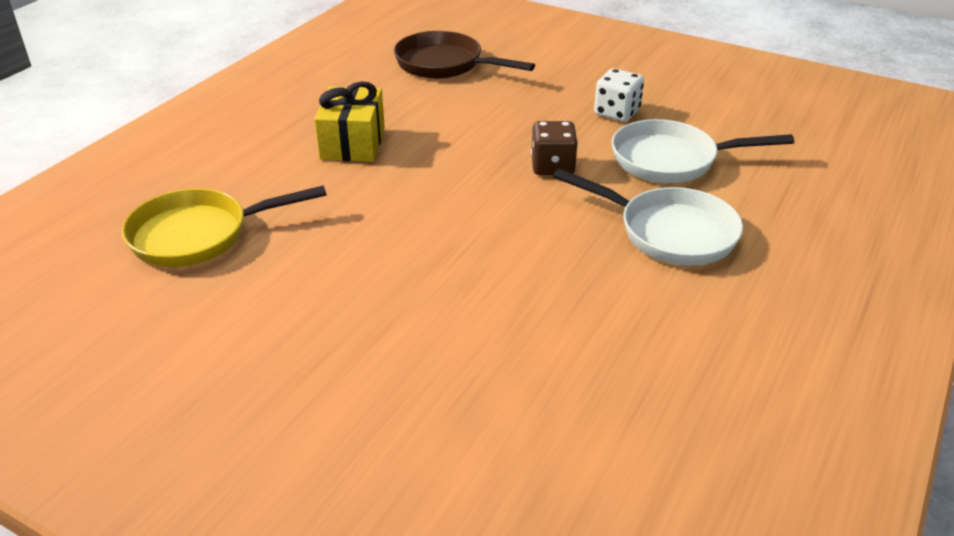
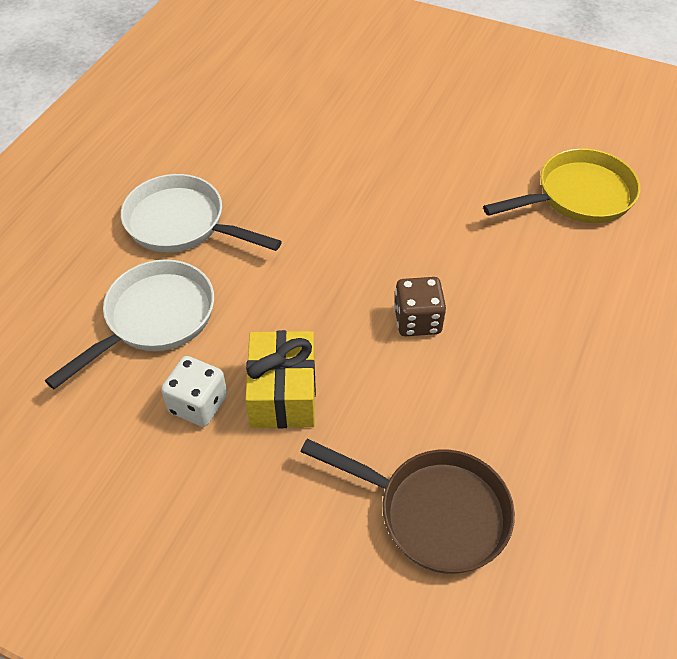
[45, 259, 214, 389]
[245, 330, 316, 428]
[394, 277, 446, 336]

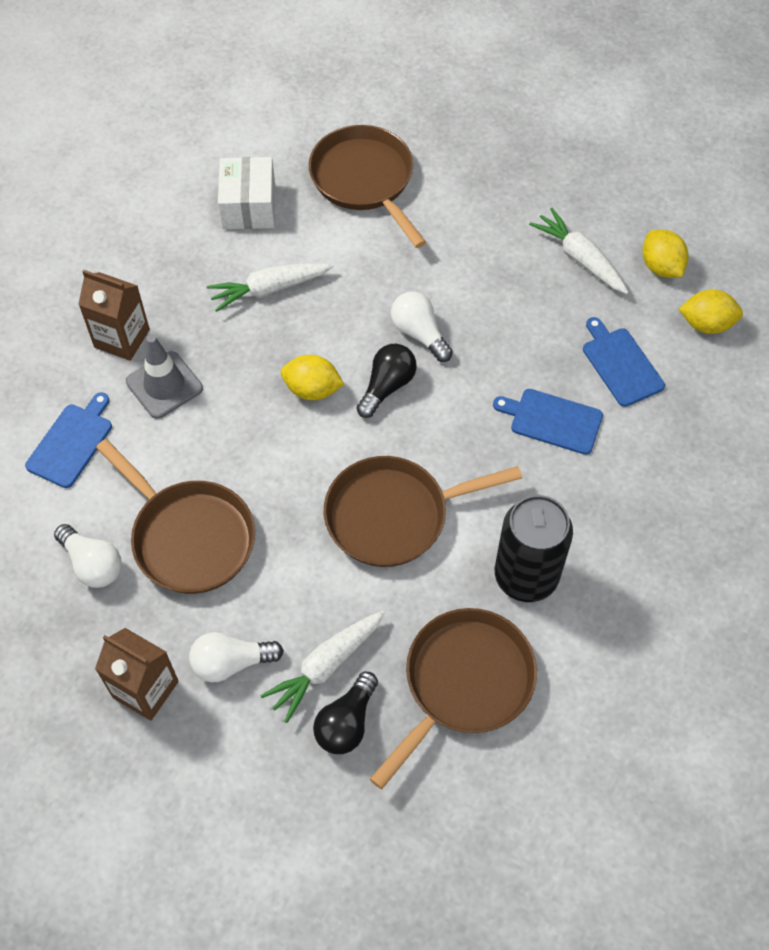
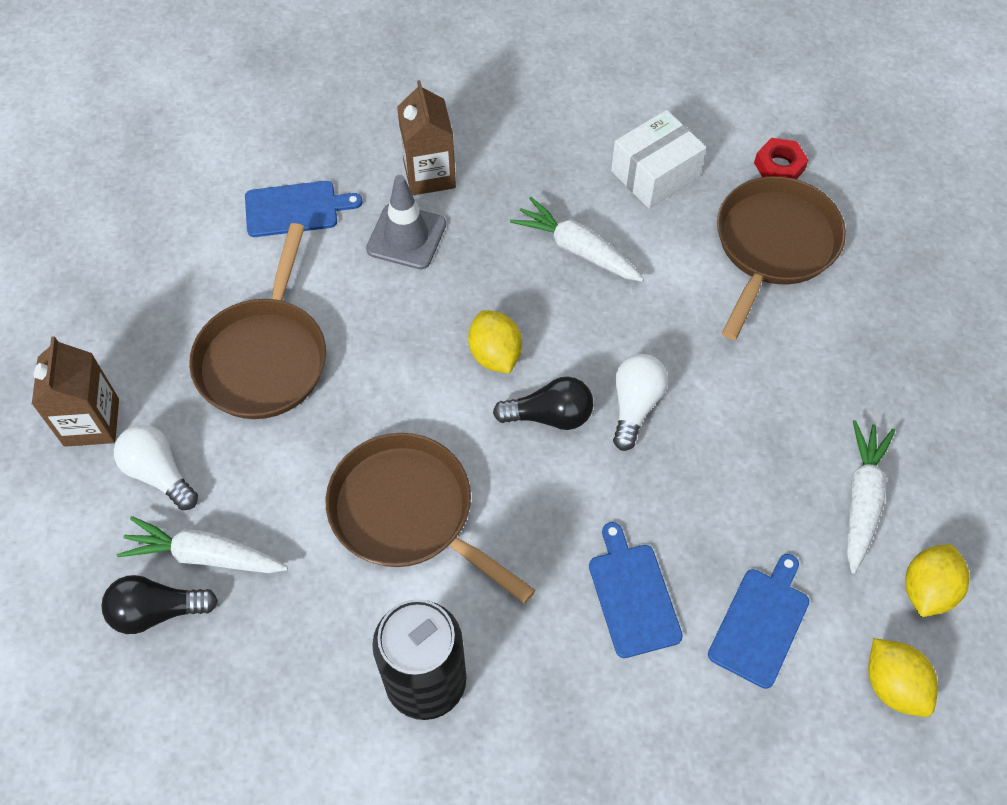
[754, 138, 808, 179]
[54, 524, 122, 588] (first image)
[370, 608, 537, 789] (first image)

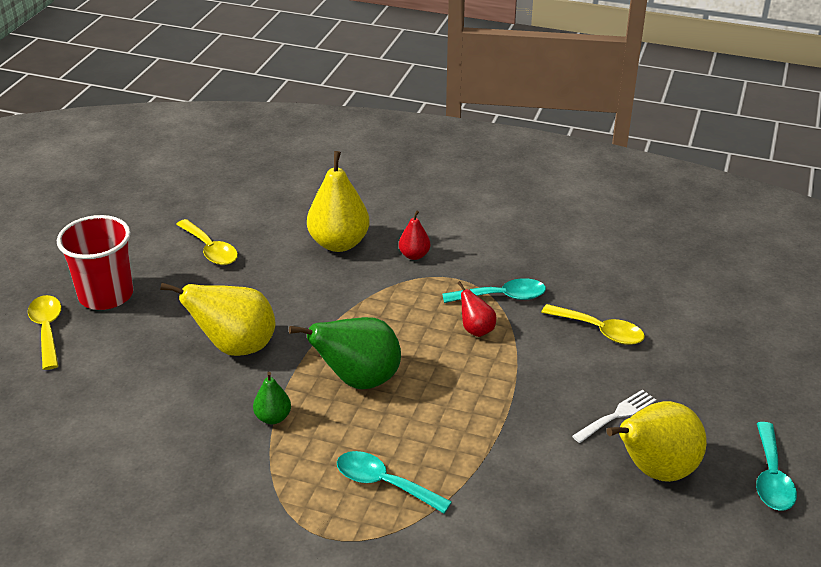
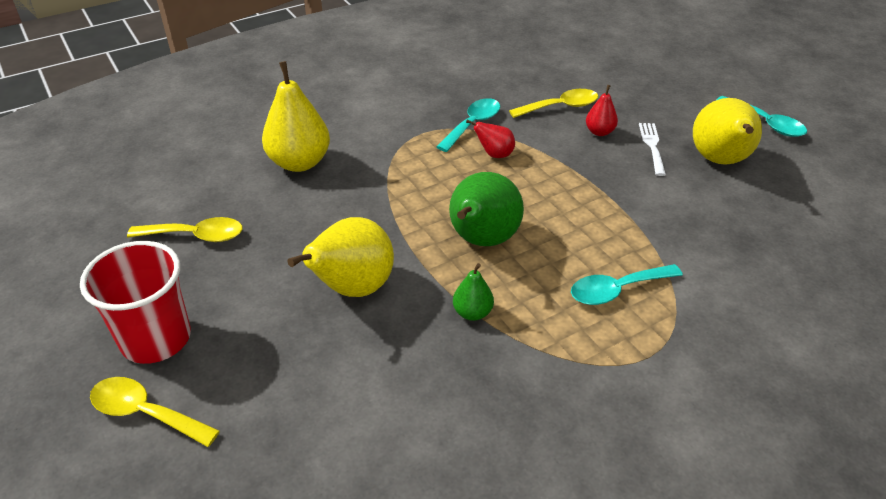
[586, 85, 618, 136]

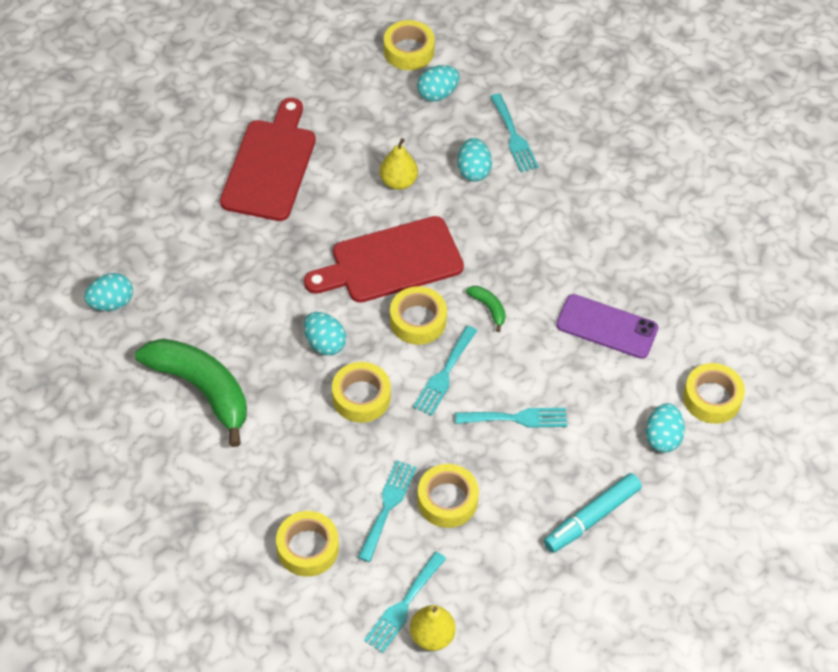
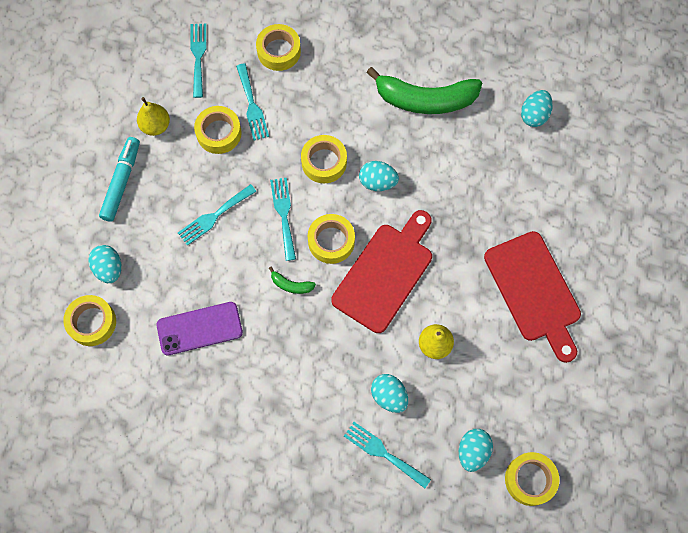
[137, 97, 170, 136]

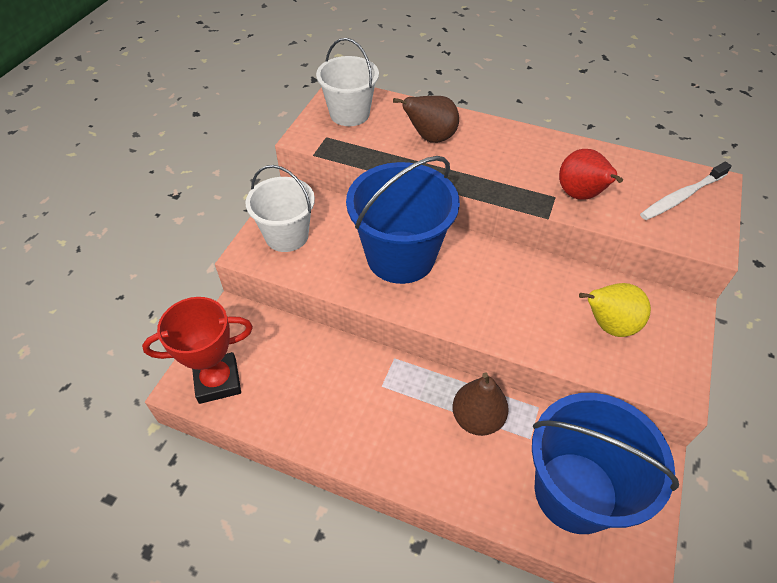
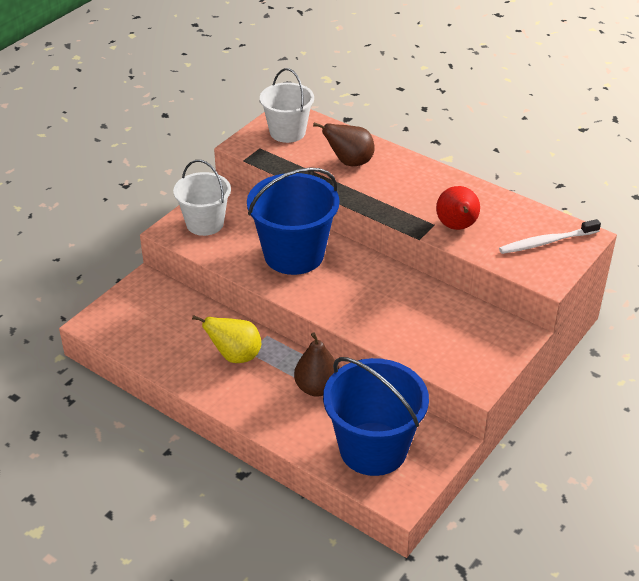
[192, 315, 261, 363]
[142, 297, 253, 404] (first image)

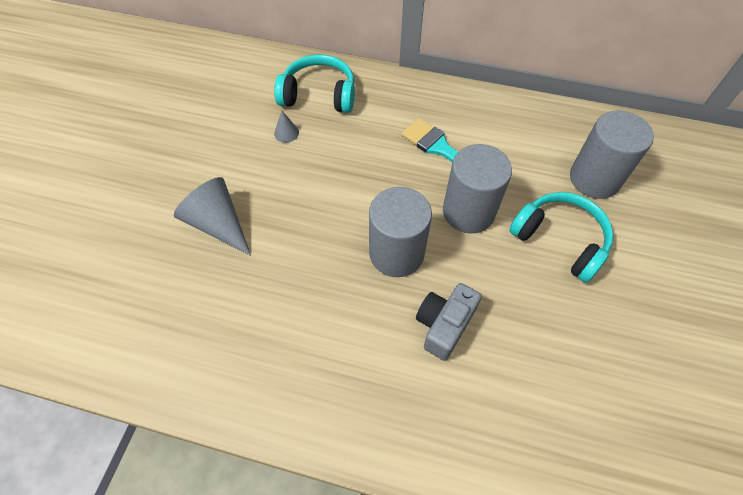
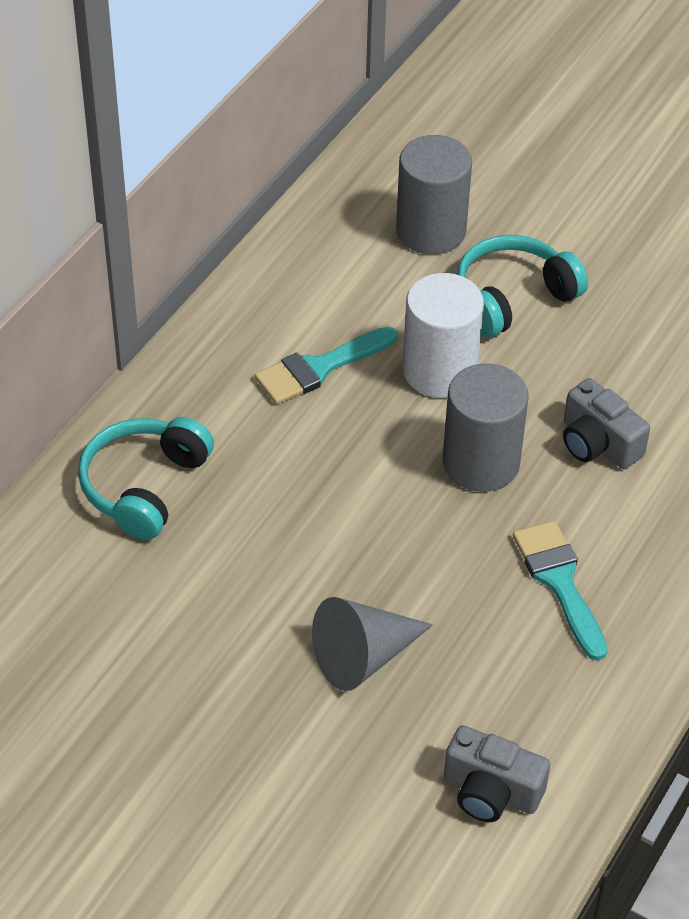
[403, 273, 484, 398]
[444, 725, 550, 822]
[513, 521, 607, 661]
[274, 111, 299, 143] (first image)

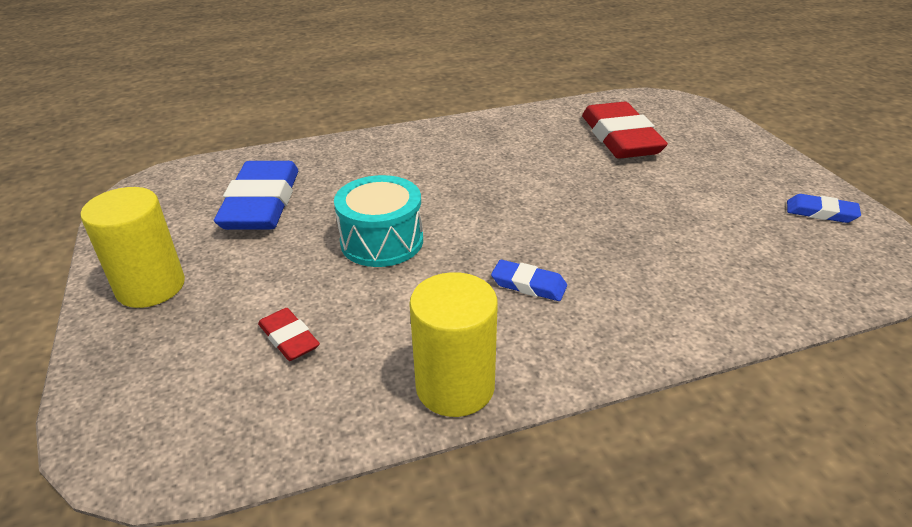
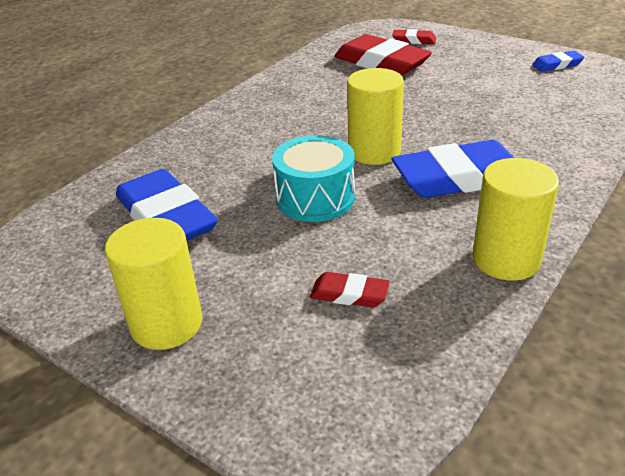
[347, 68, 404, 165]
[391, 140, 514, 198]
[392, 29, 436, 44]

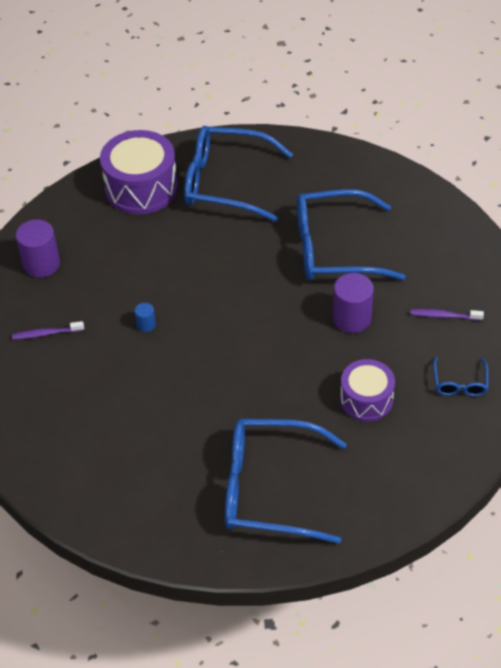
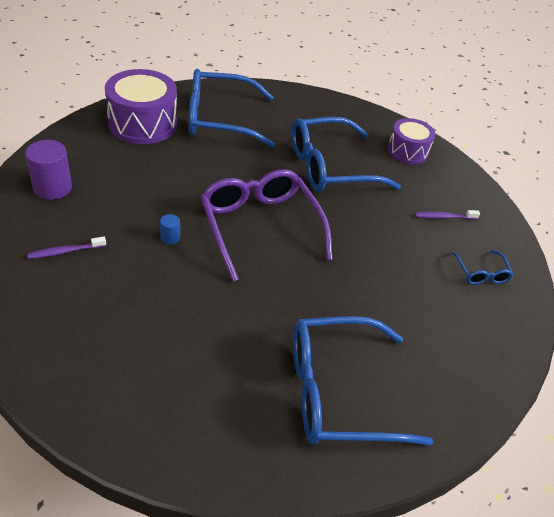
[200, 169, 333, 282]
[388, 118, 435, 164]
[333, 273, 374, 333] (first image)

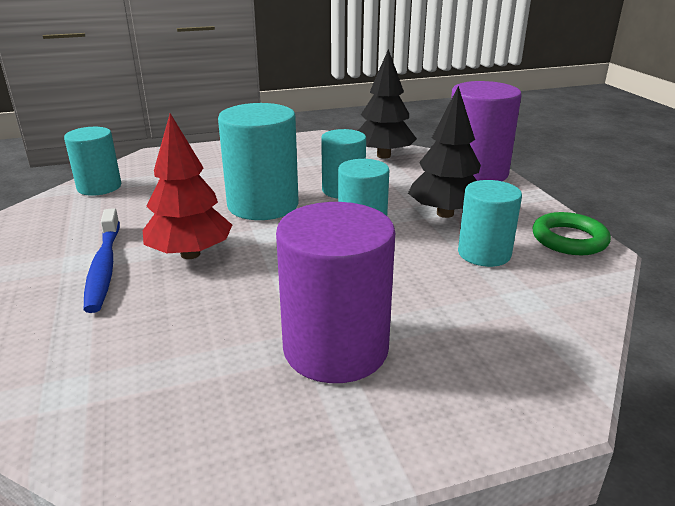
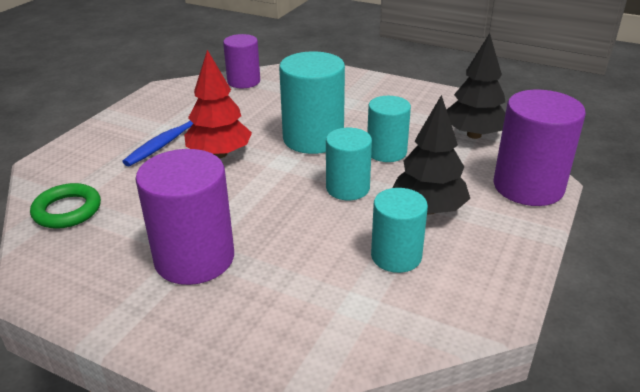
[30, 183, 101, 229]
[223, 34, 260, 88]

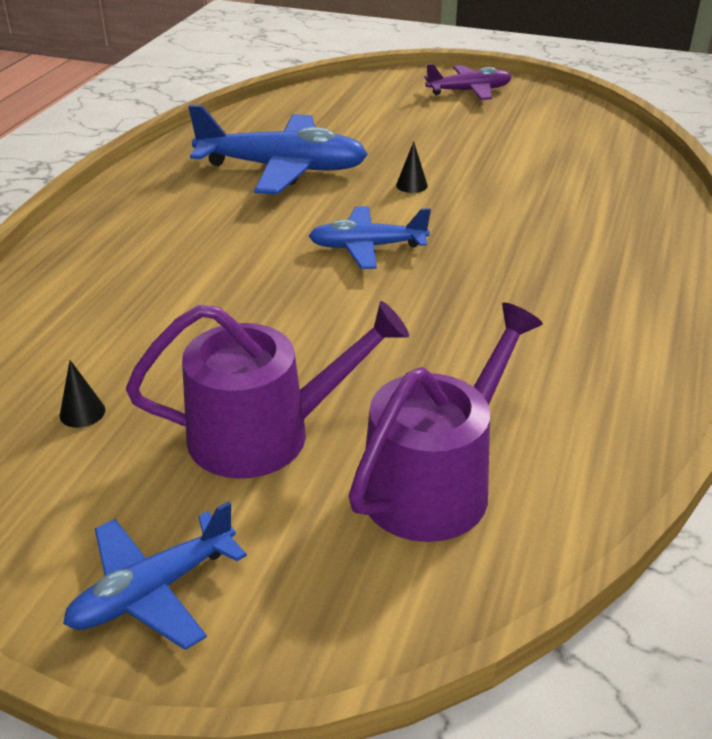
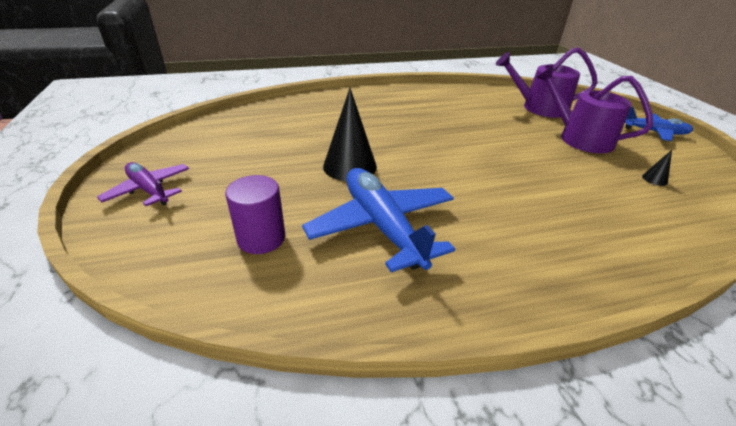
[225, 175, 285, 254]
[323, 88, 377, 181]
[309, 206, 431, 269] (first image)

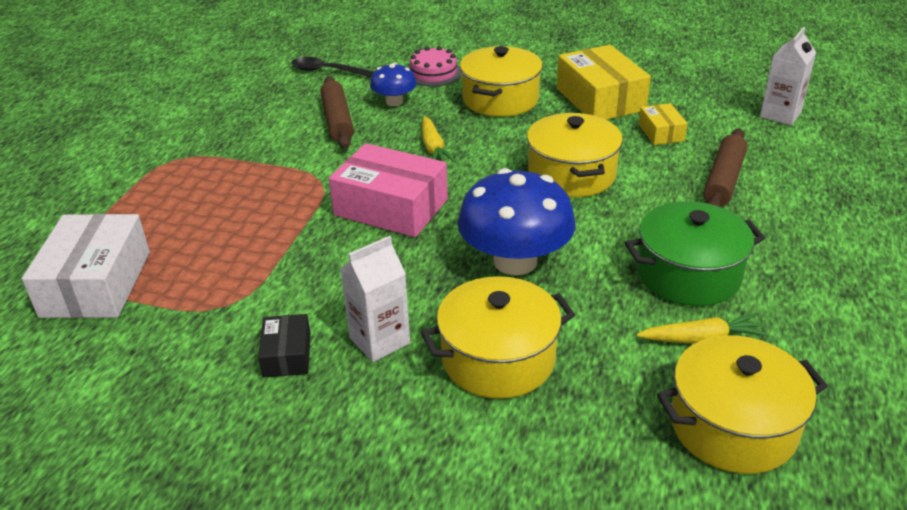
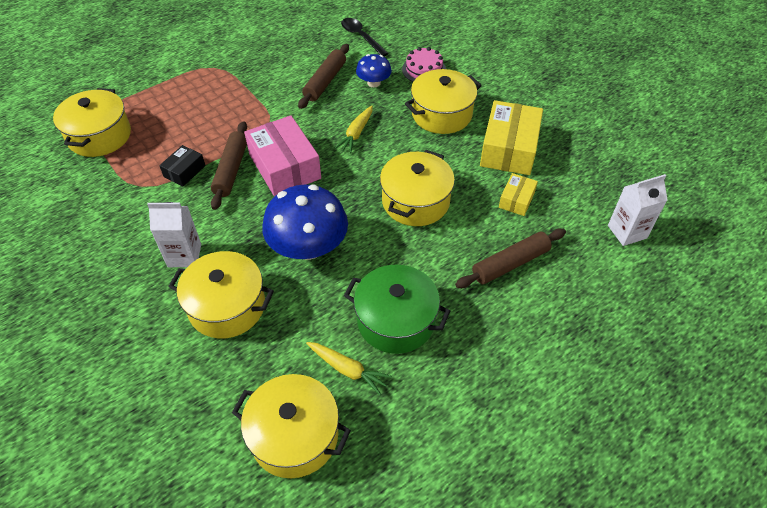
[53, 88, 131, 157]
[159, 145, 206, 186]
[211, 121, 247, 210]

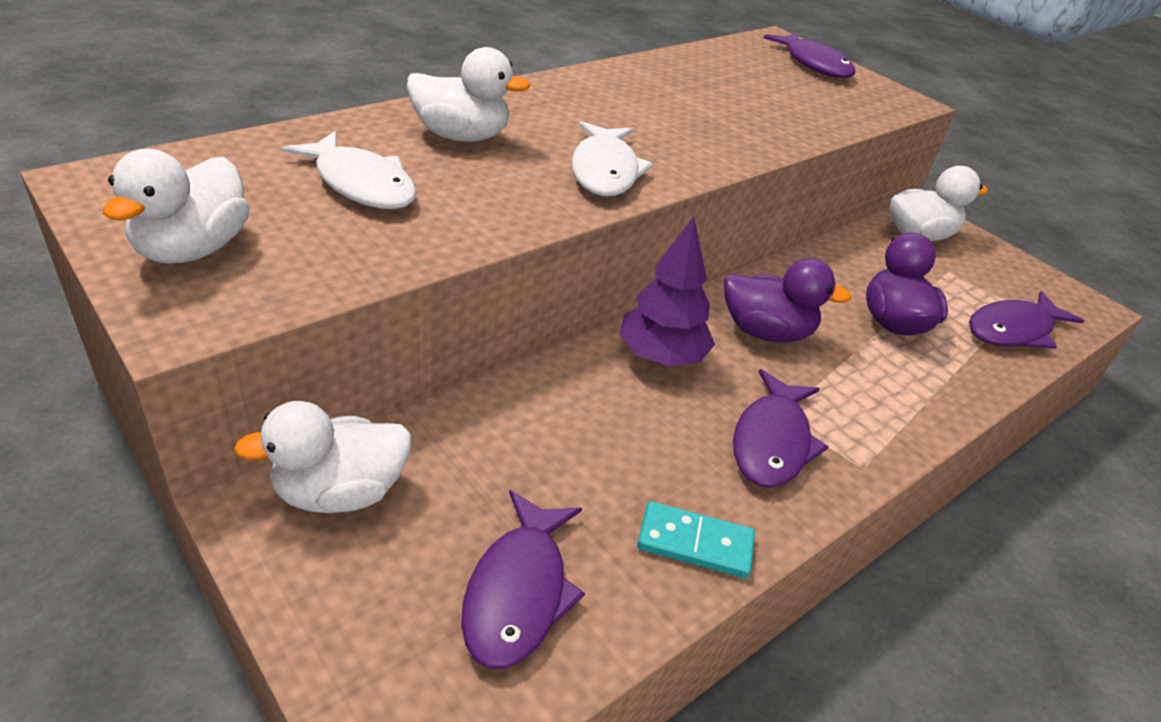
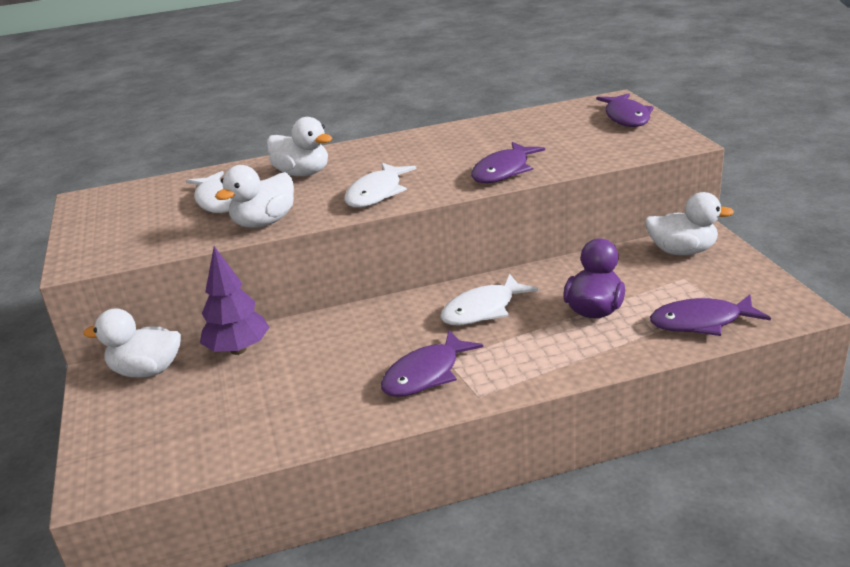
[200, 246, 269, 355]
[215, 165, 294, 228]
[440, 274, 538, 325]
[471, 142, 545, 183]
[637, 501, 755, 578] (first image)

